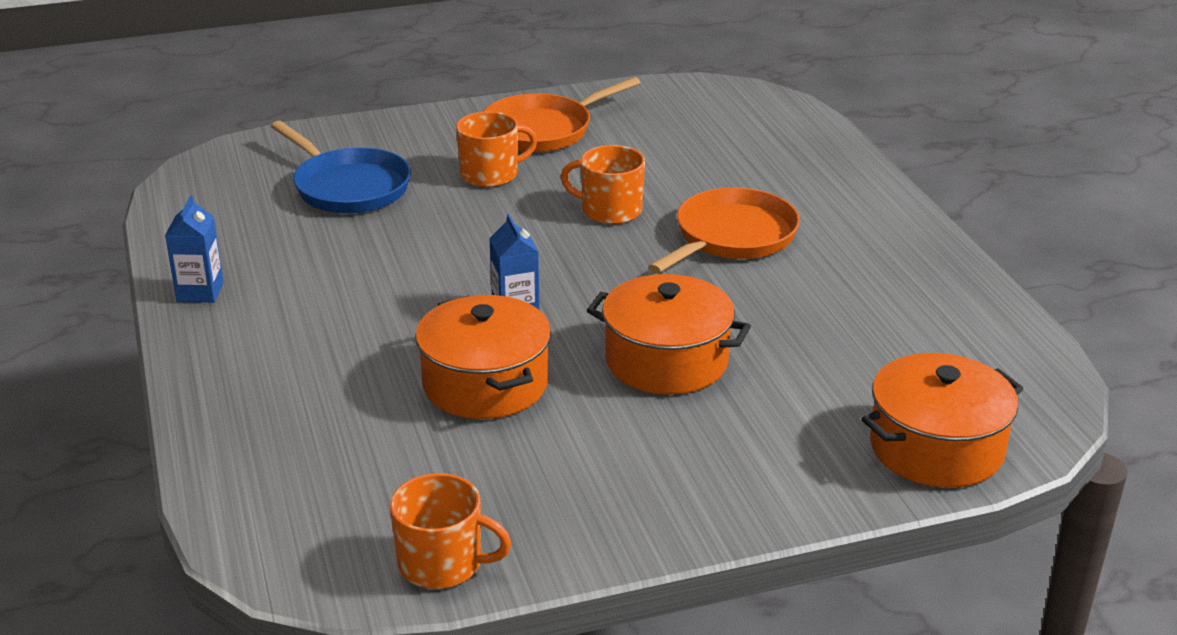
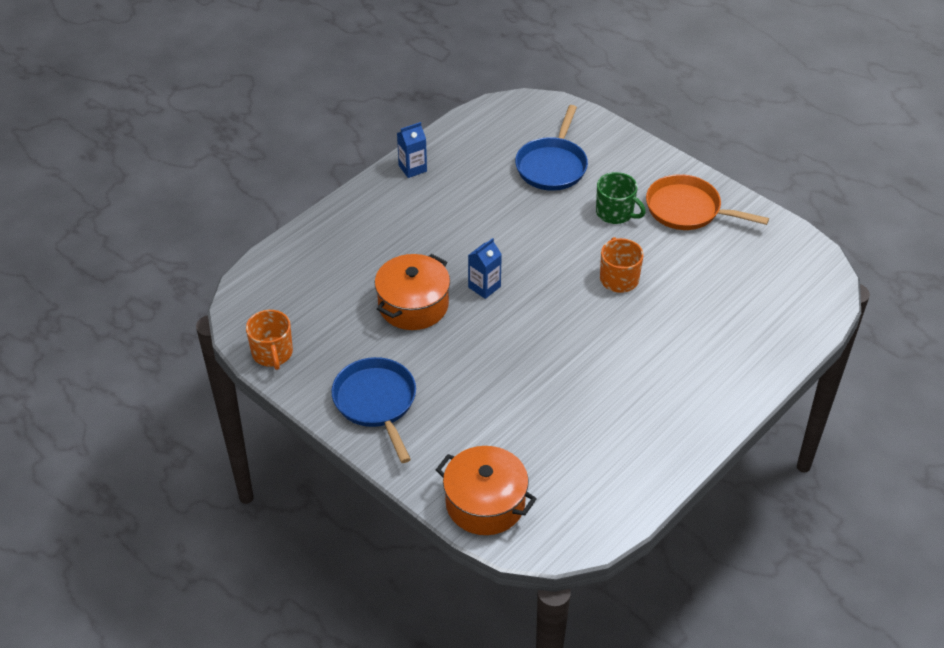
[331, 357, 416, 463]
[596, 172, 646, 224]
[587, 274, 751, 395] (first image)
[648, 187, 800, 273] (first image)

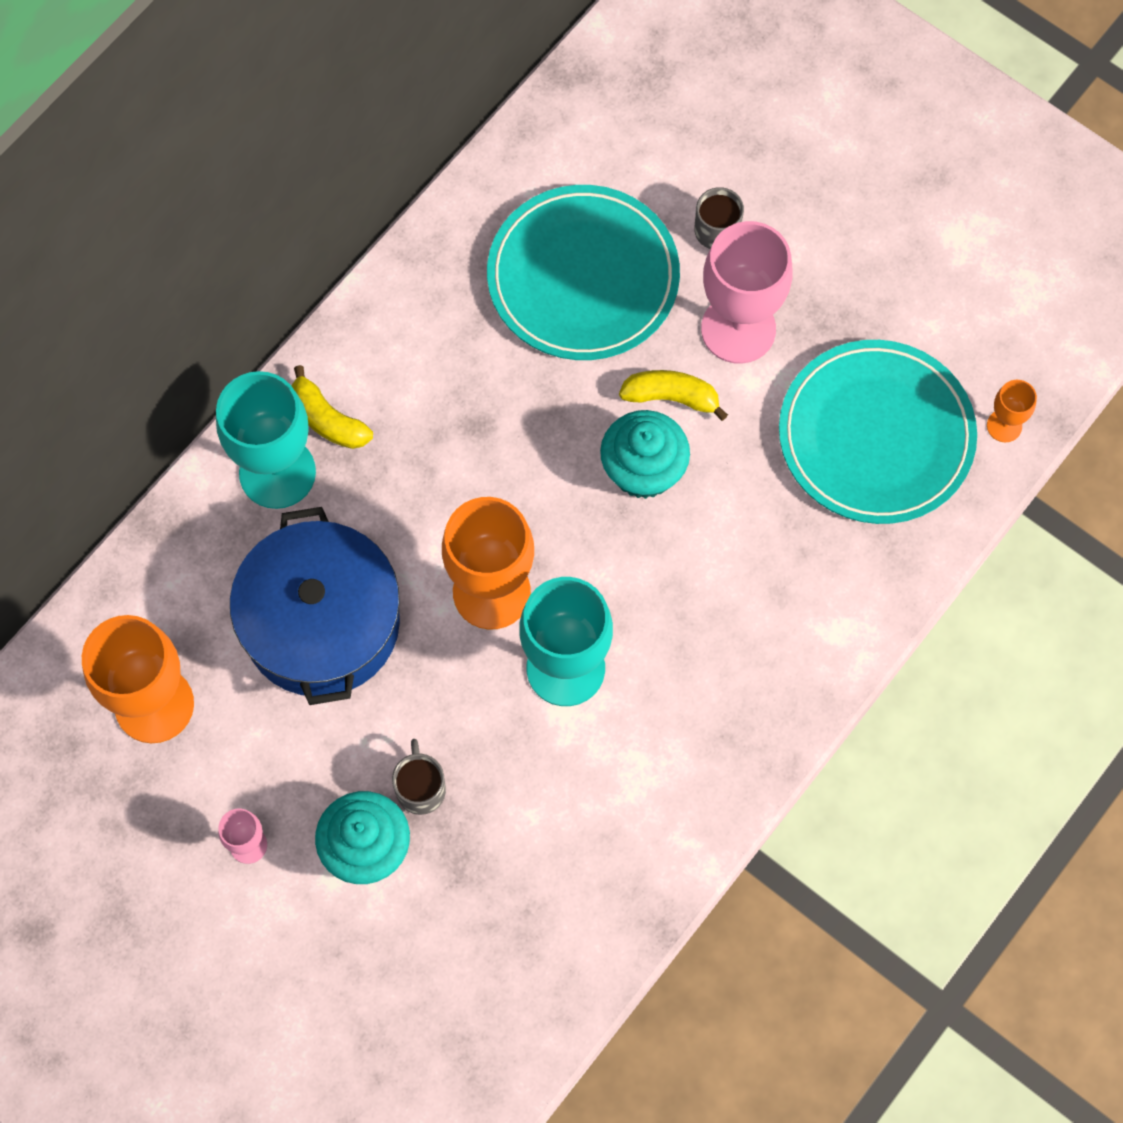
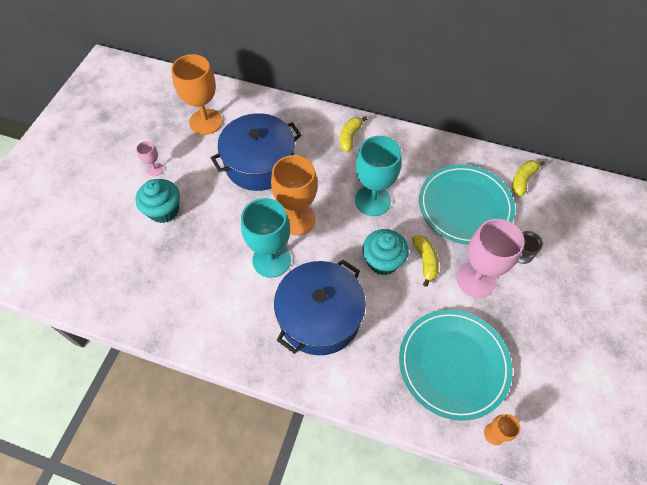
[274, 259, 366, 355]
[355, 136, 402, 216]
[512, 160, 545, 196]
[392, 739, 446, 815] (first image)

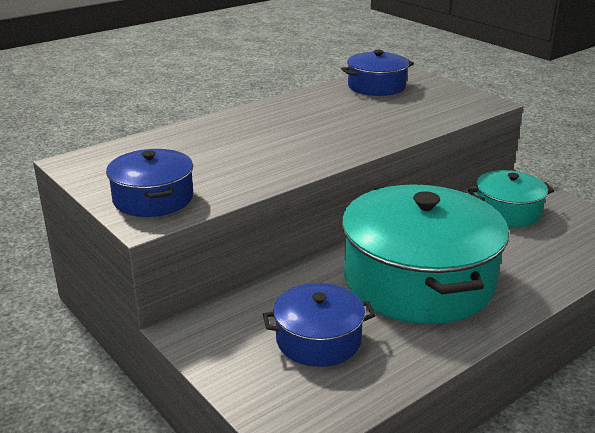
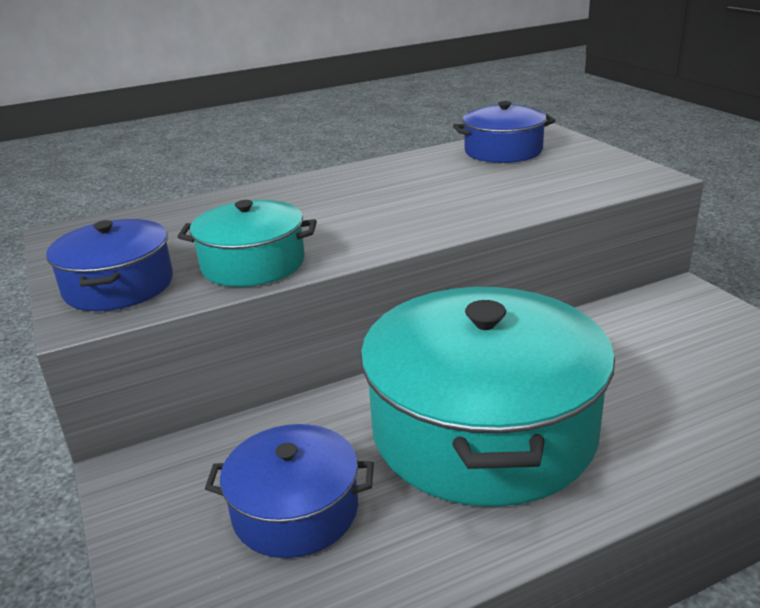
[177, 200, 317, 287]

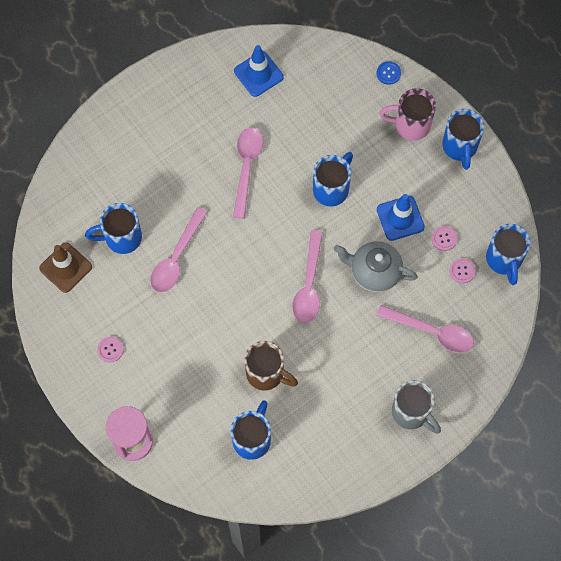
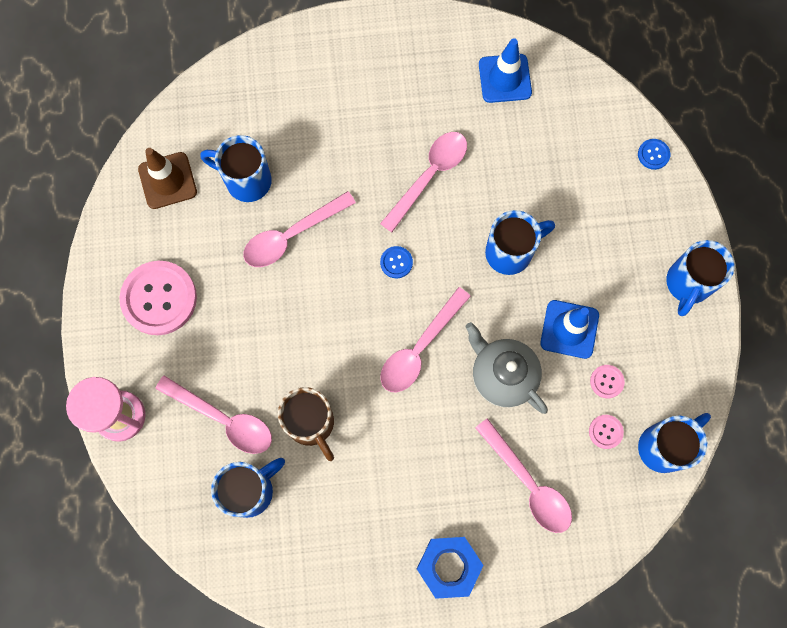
[119, 261, 197, 335]
[155, 376, 272, 454]
[380, 246, 413, 278]
[417, 537, 484, 599]
[638, 413, 711, 473]
[379, 88, 436, 141] (first image)

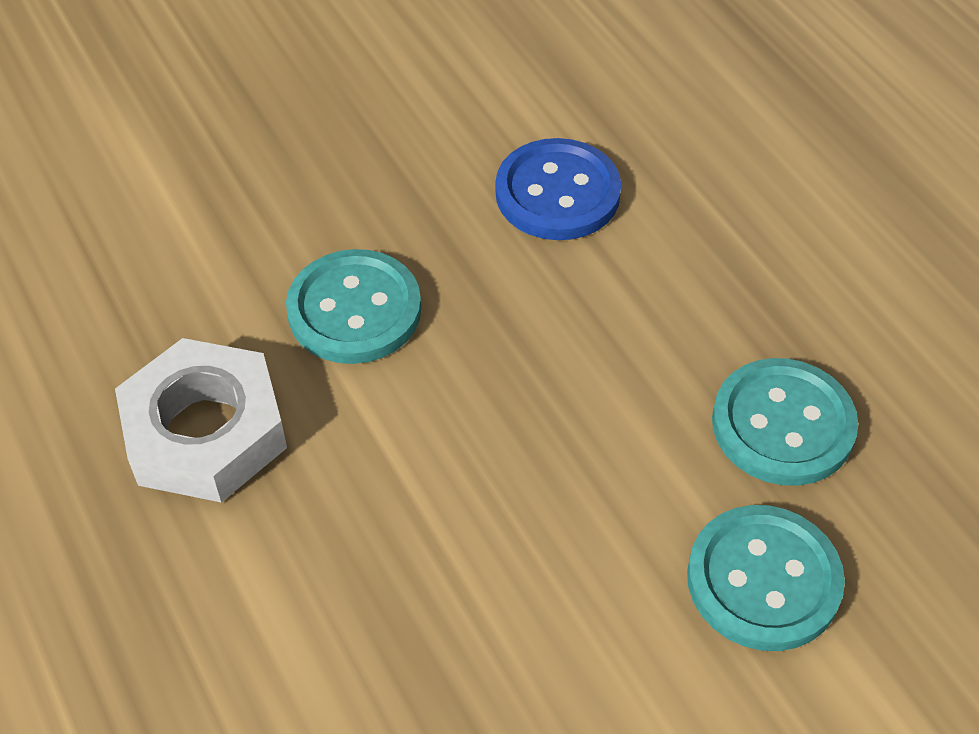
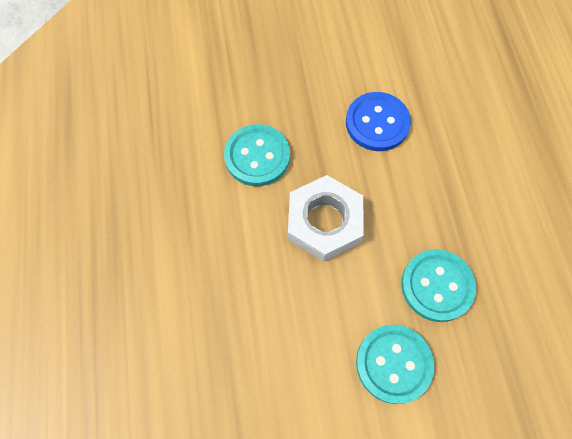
[288, 175, 363, 262]

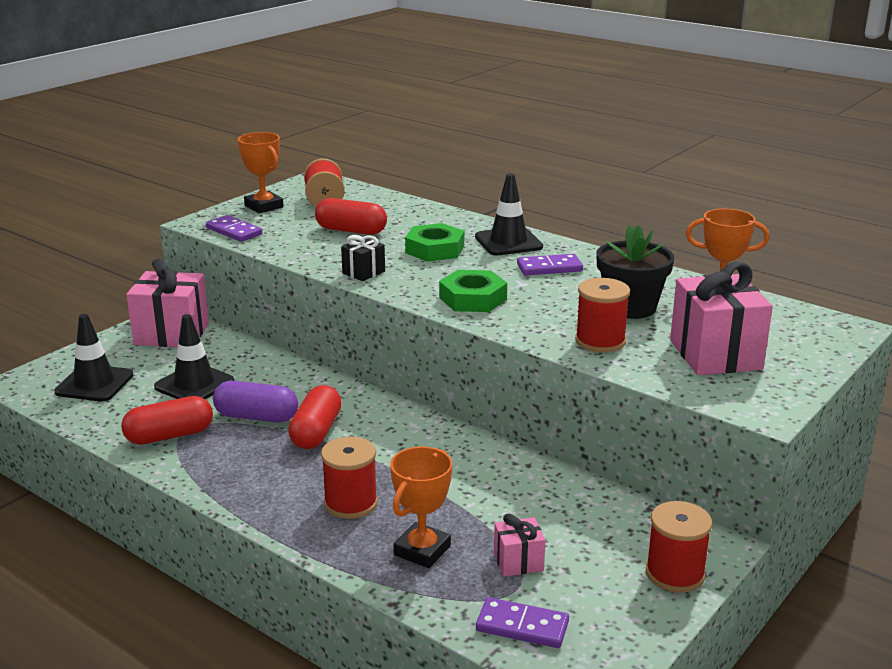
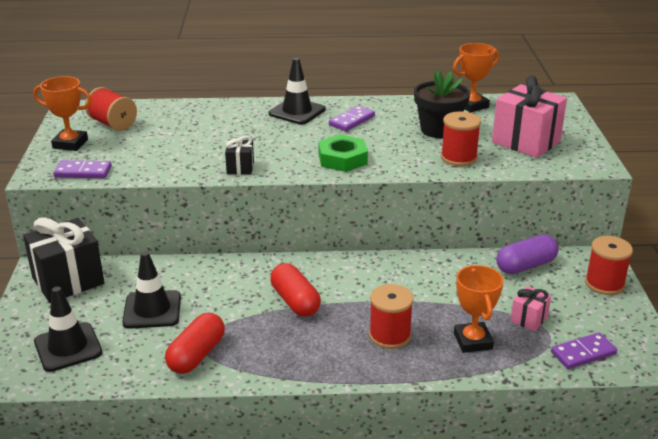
[23, 217, 104, 303]
[496, 234, 559, 274]
[315, 198, 387, 235] (first image)
[405, 223, 464, 262] (first image)

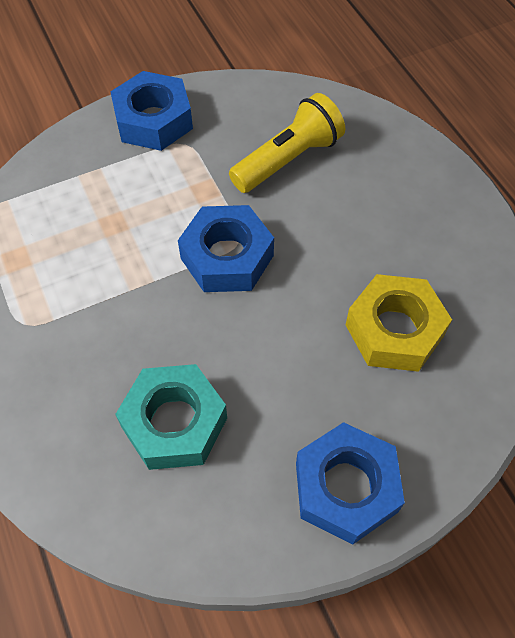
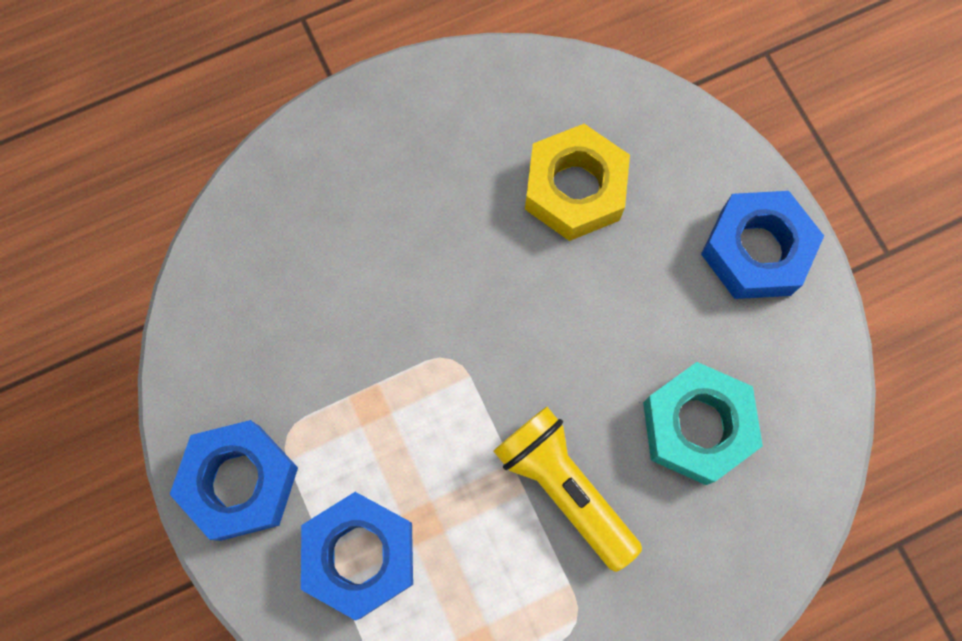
[301, 492, 413, 621]
[493, 407, 642, 572]

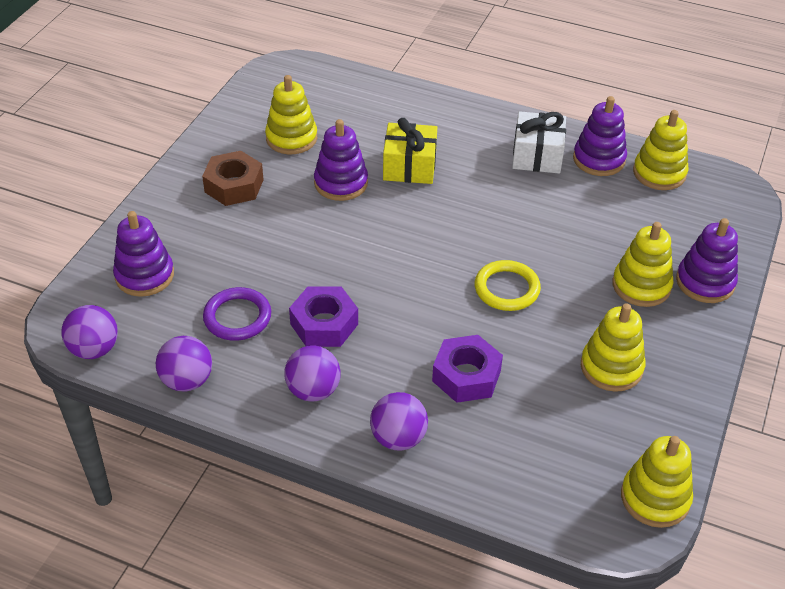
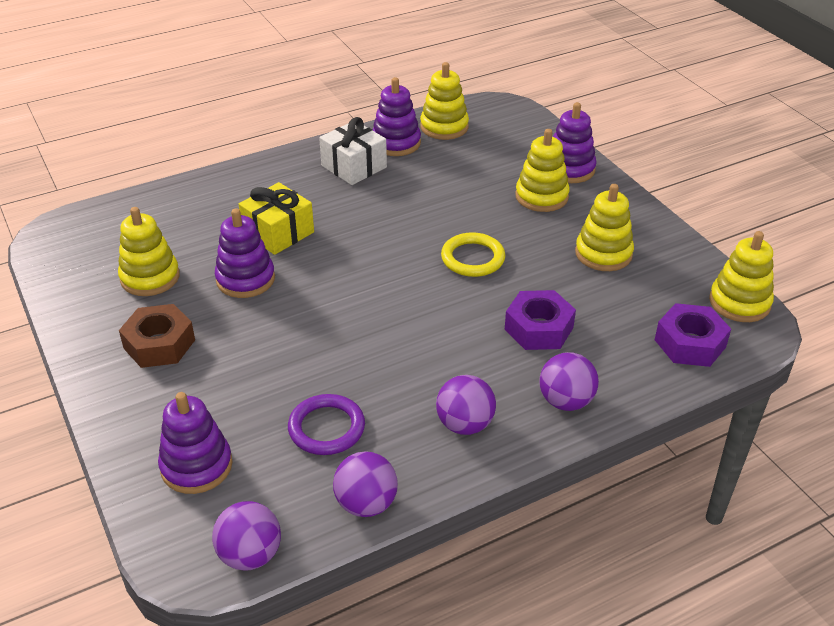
[655, 303, 731, 367]

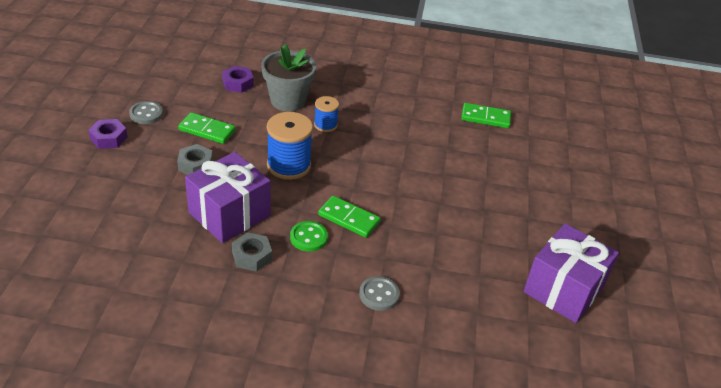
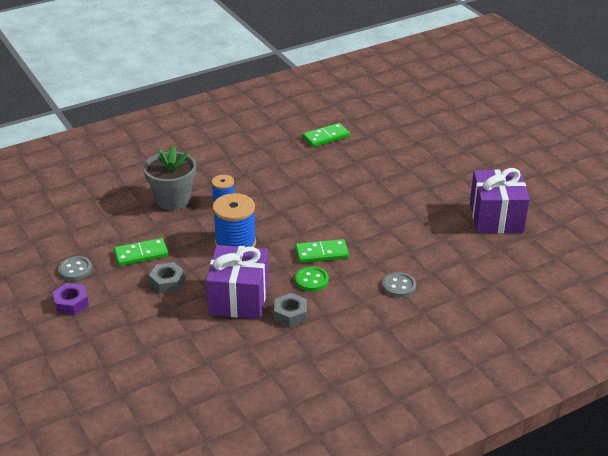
[222, 66, 254, 93] (first image)

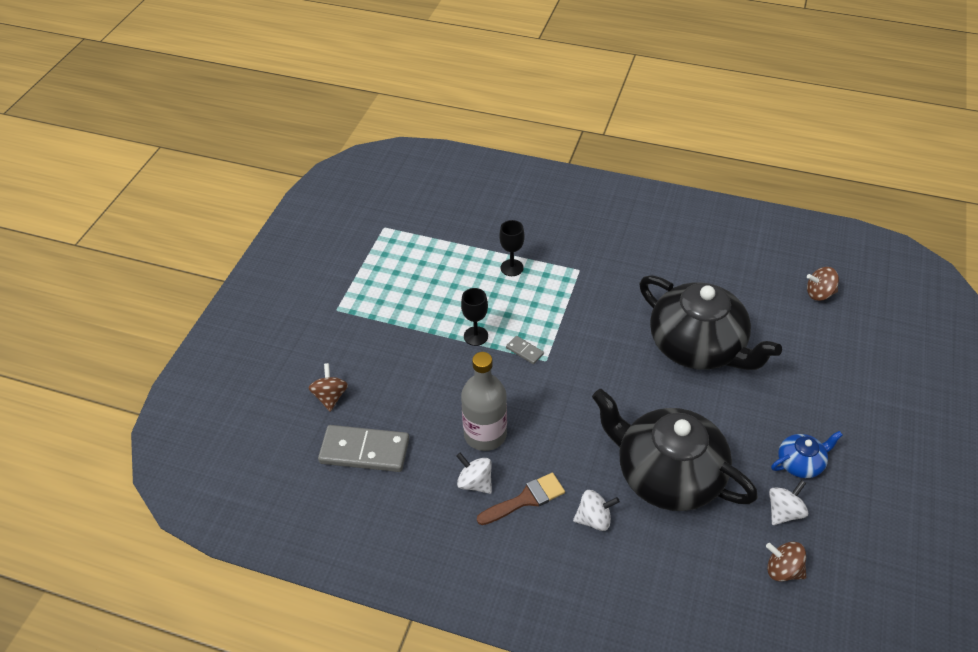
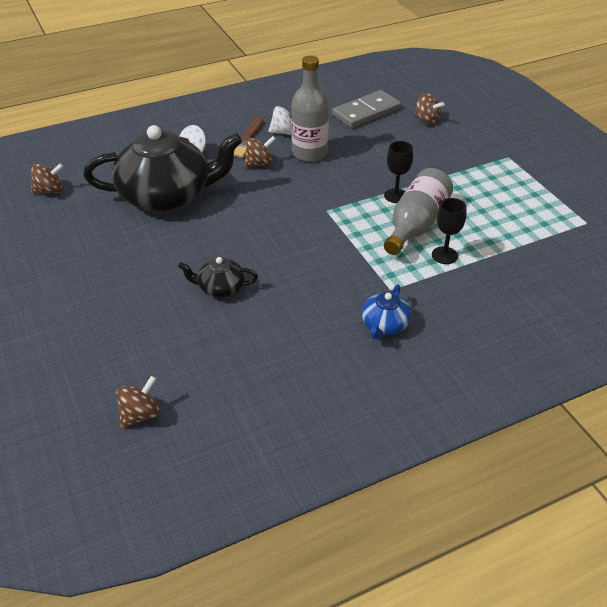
[178, 257, 258, 298]
[244, 136, 275, 167]
[362, 284, 411, 340]
[384, 168, 453, 255]
[506, 336, 544, 364] (first image)
[769, 480, 808, 525] (first image)

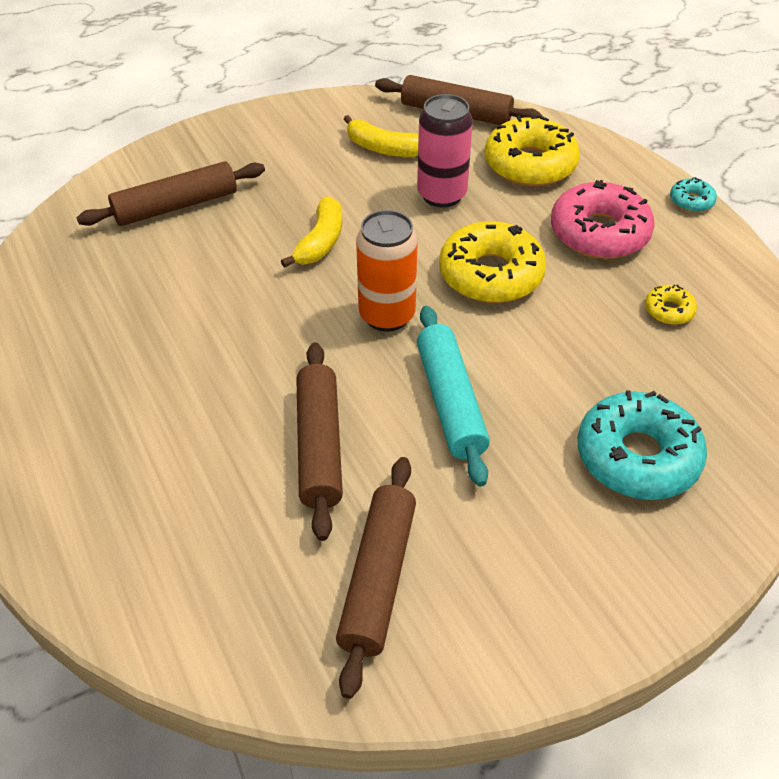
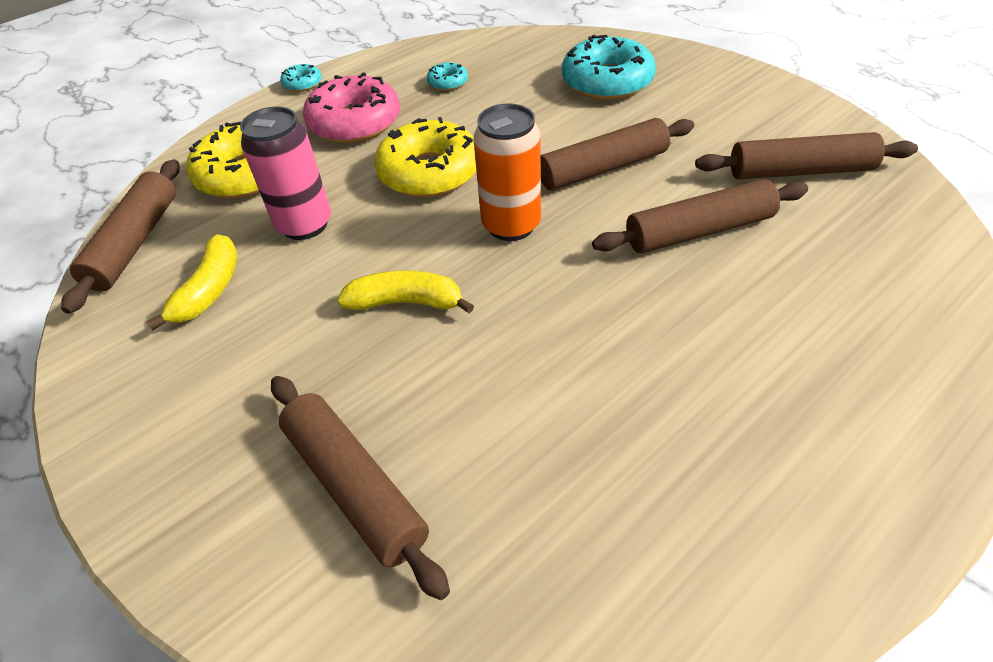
[427, 62, 468, 91]
[541, 118, 694, 191]

